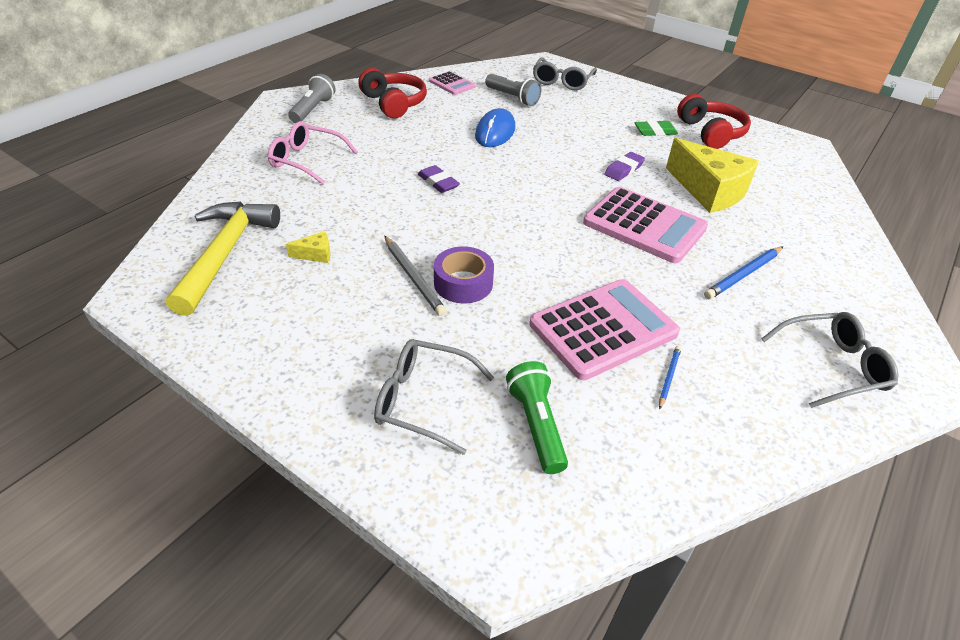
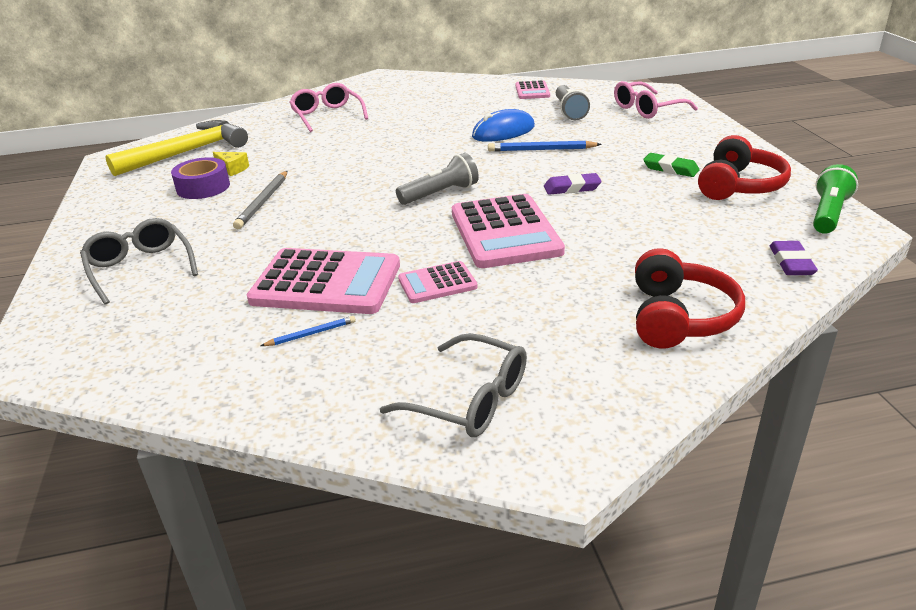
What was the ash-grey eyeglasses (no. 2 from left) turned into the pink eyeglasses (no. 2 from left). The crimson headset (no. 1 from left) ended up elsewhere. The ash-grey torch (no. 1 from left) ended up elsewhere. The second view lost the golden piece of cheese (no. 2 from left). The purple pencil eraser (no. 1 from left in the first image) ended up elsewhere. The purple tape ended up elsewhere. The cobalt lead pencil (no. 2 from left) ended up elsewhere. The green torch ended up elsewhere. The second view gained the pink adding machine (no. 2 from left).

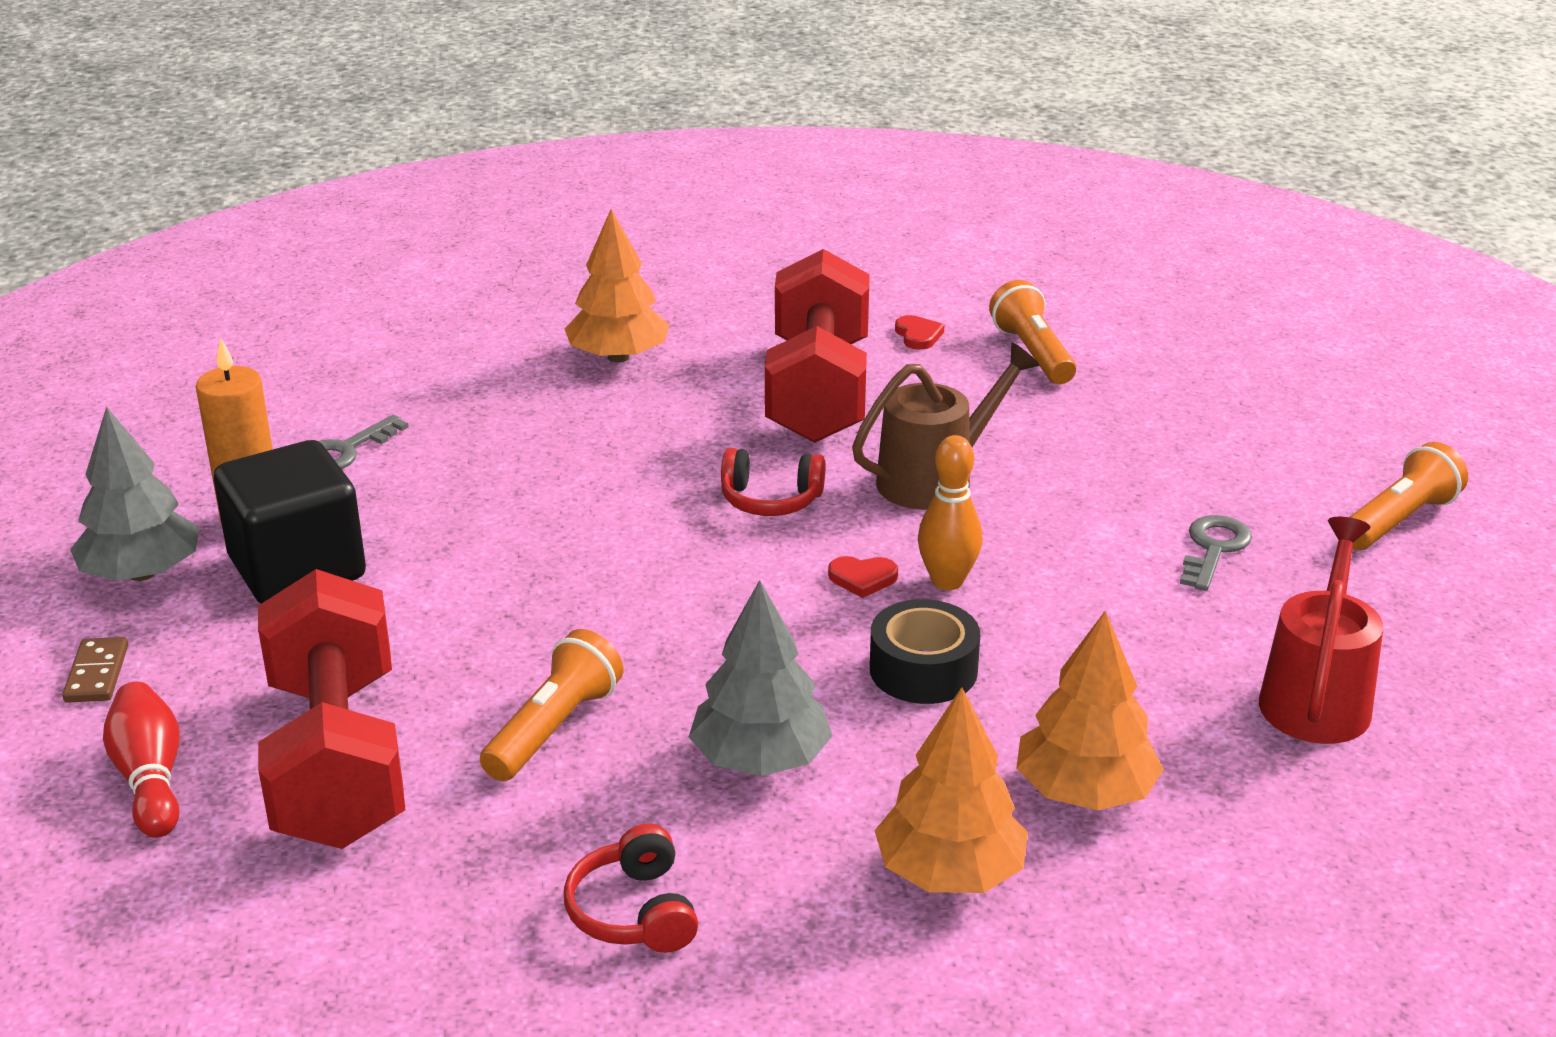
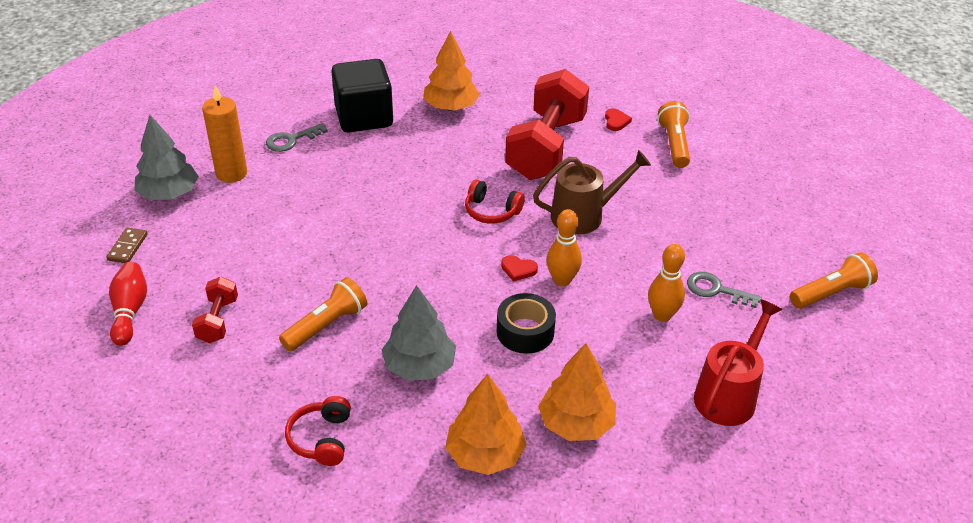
The jet-black solid cube ended up elsewhere. The ash-grey key (no. 2 from left) ended up facing another way, 105 degrees counterclockwise from before. The size of the crimson dumbbell (no. 1 from left) changed by a factor of 0.45. The second view gained the orange-coloured tenpin (no. 2 from left).

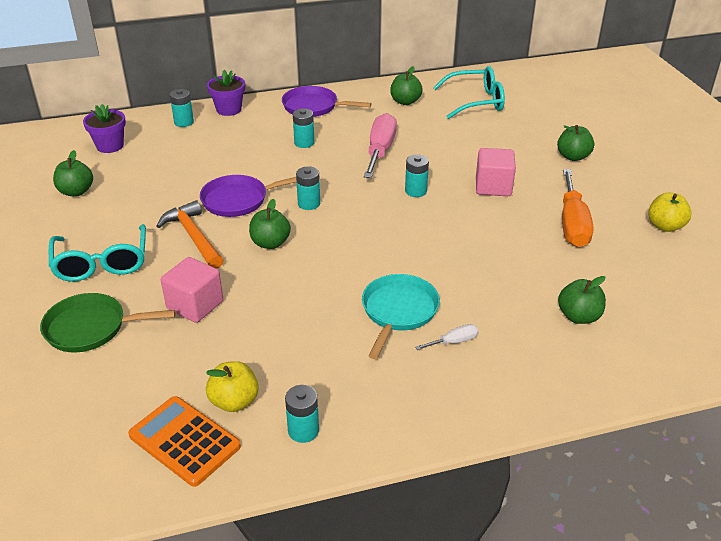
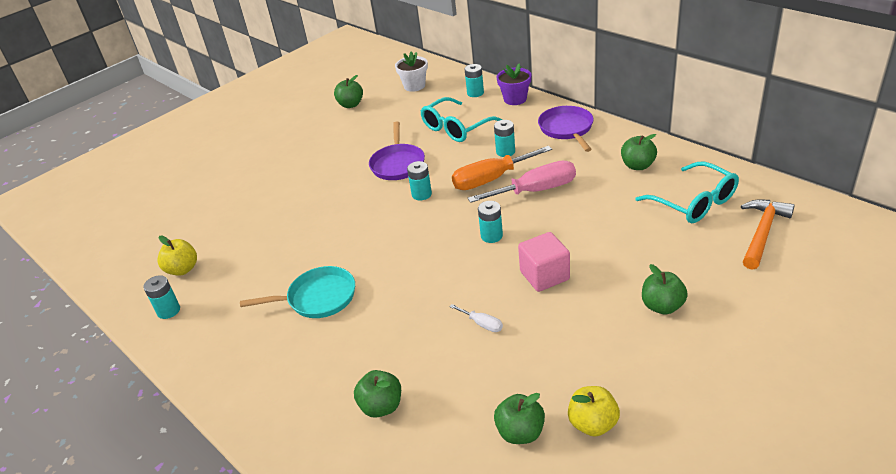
What was the purple plant pot (no. 1 from left) turned into the pure white plant pot. The orange-coloured flat screwdriver ended up elsewhere. The purple skillet (no. 1 from left) ended up facing another way, 135 degrees counterclockwise from before. The green toy apple (no. 2 from left in the first image) ended up elsewhere. The orange-coloured claw hammer ended up elsewhere. The aqua eyeglasses (no. 1 from left) ended up elsewhere. The second view lost the pink solid cube (no. 1 from left). The second view lost the green skillet. The pure white flat screwdriver ended up elsewhere. The second view lost the orange-coloured adding machine.

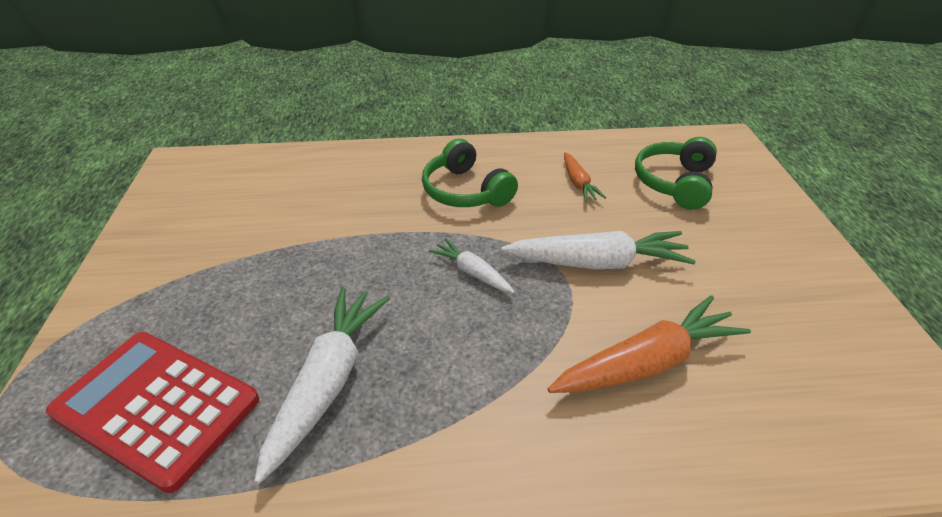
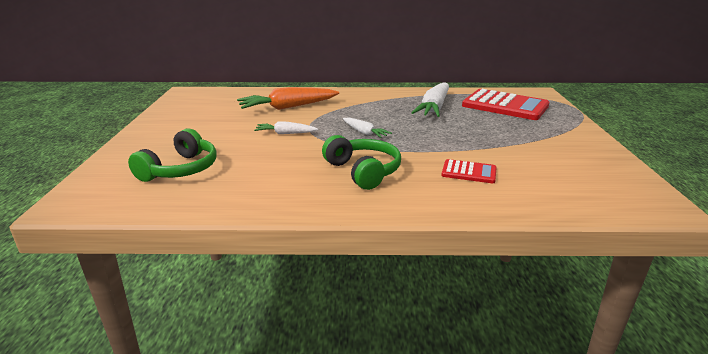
The second view lost the orange-coloured toy carrot (no. 1 from left). The size of the pure white toy carrot (no. 3 from left in the first image) changed by a factor of 0.54. The second view gained the crimson adding machine (no. 1 from left).

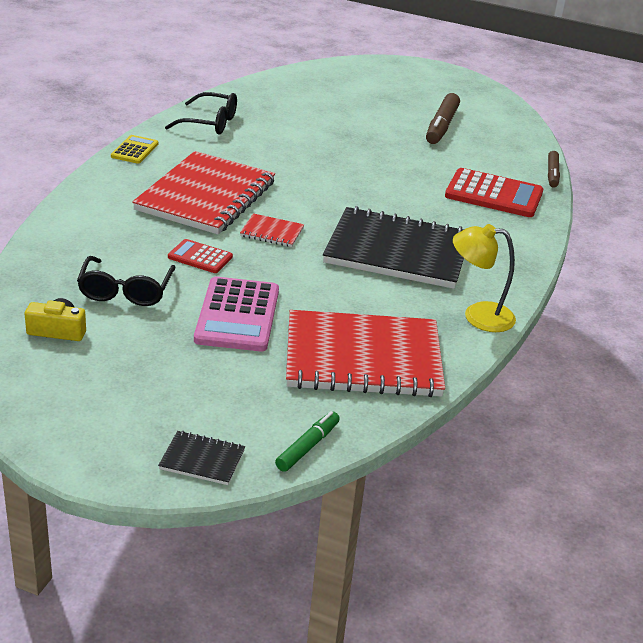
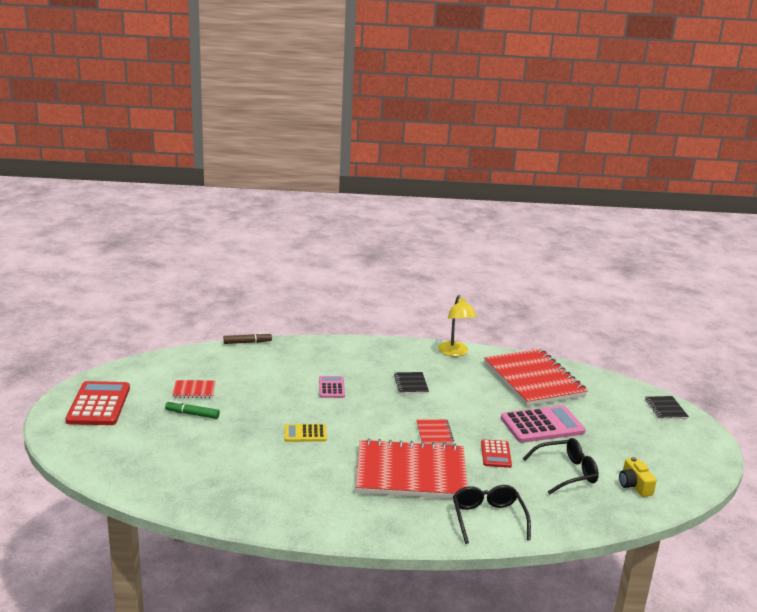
The jet-black eyeglasses (no. 2 from left in the first image) ended up elsewhere. Where the brown felt pen (no. 1 from left) stood, the crimson exercise book (no. 1 from left) came to stand. The golden adding machine ended up elsewhere. The crimson adding machine (no. 2 from left in the first image) ended up elsewhere. The size of the jet-black exercise book (no. 2 from left in the first image) changed by a factor of 0.42. The green felt pen ended up elsewhere. The second view gained the pink adding machine (no. 1 from left).

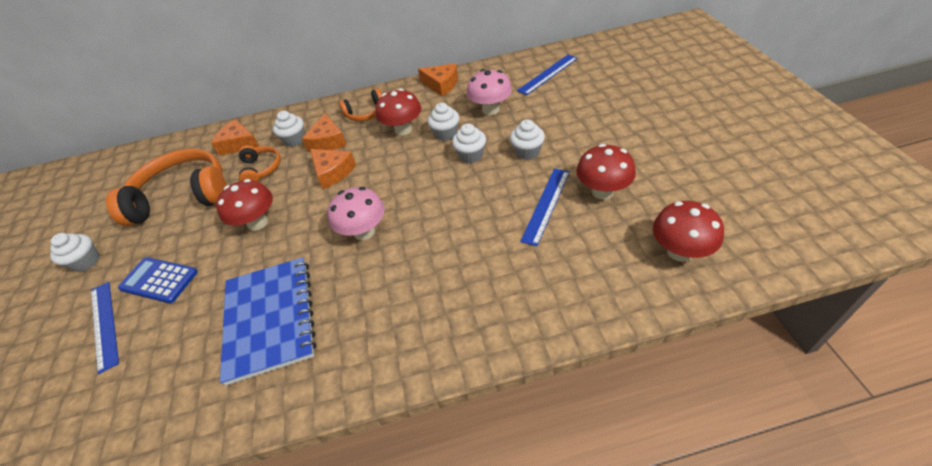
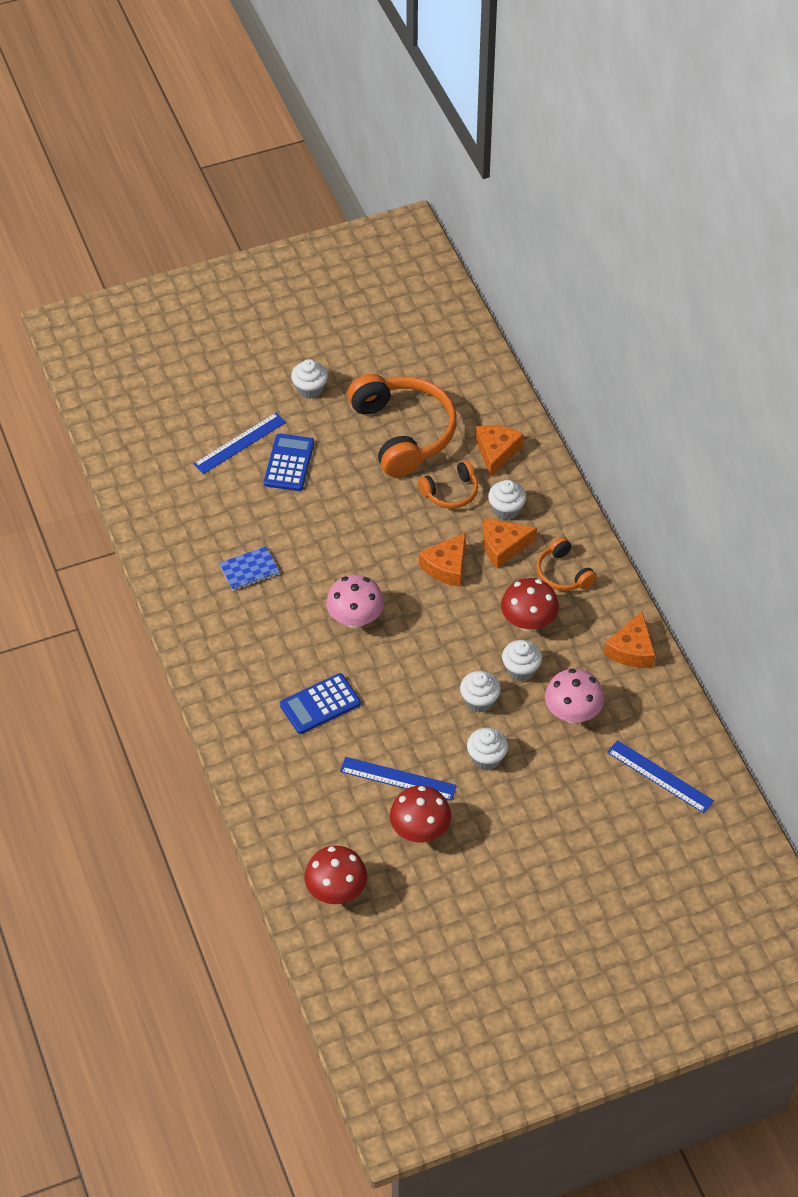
The second view lost the crimson fungus (no. 1 from left). The size of the cobalt exercise book changed by a factor of 0.47. The second view gained the cobalt adding machine (no. 2 from left).

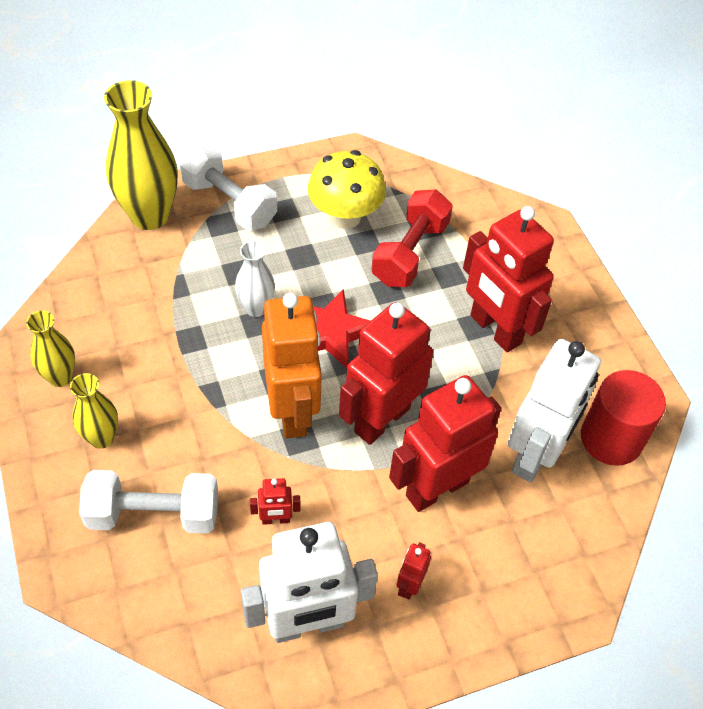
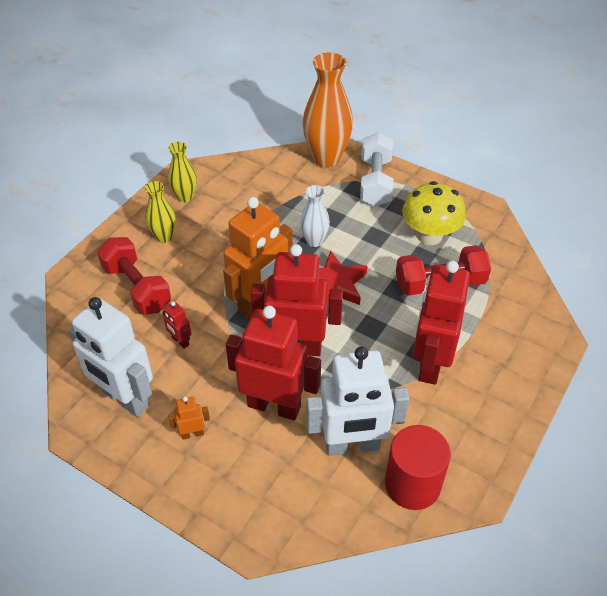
What was the golden vase (no. 3 from left) turned into the orange-coloured vase. What was the pure white dumbbell (no. 1 from left) turned into the crimson dumbbell (no. 1 from left). What was the crimson toy robot (no. 3 from left) turned into the orange-coloured toy robot (no. 1 from left).

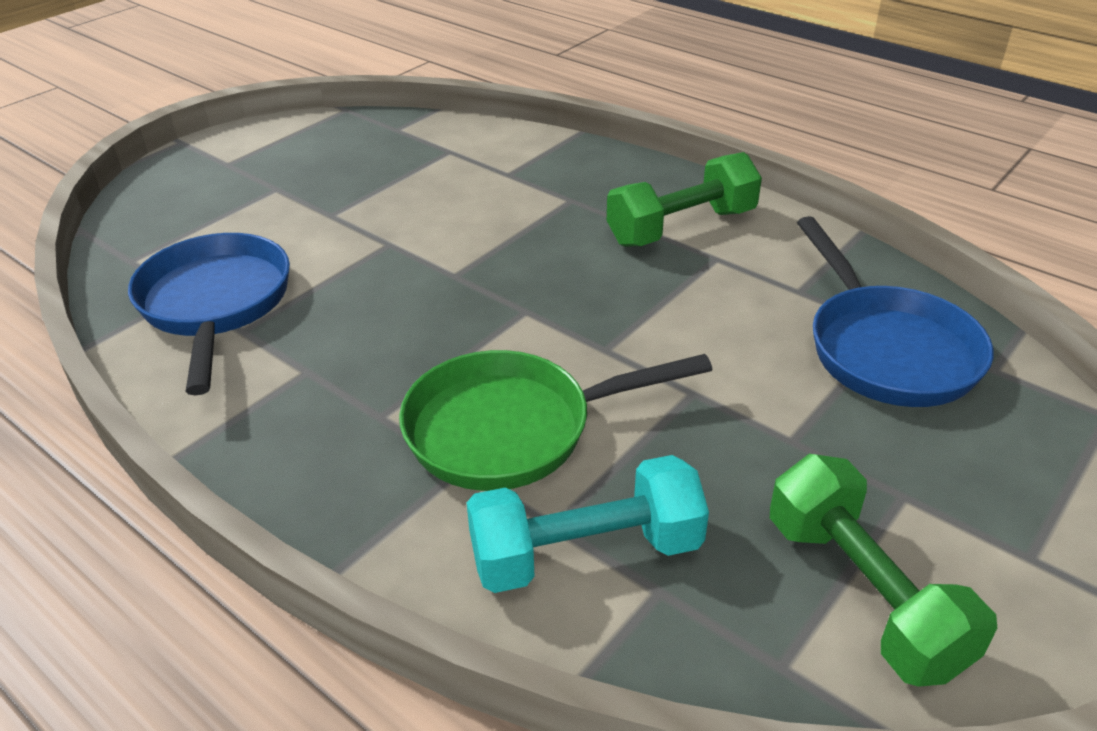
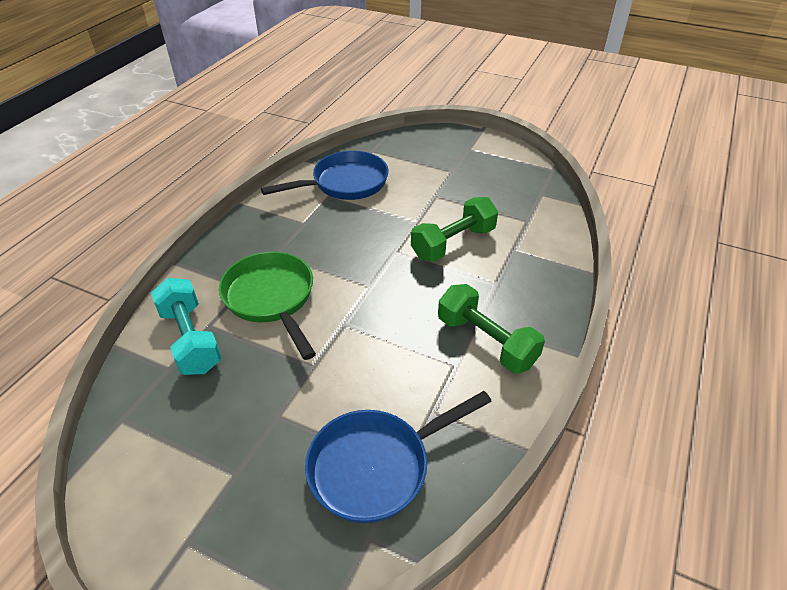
The green dumbbell (no. 2 from left in the first image) ended up elsewhere.

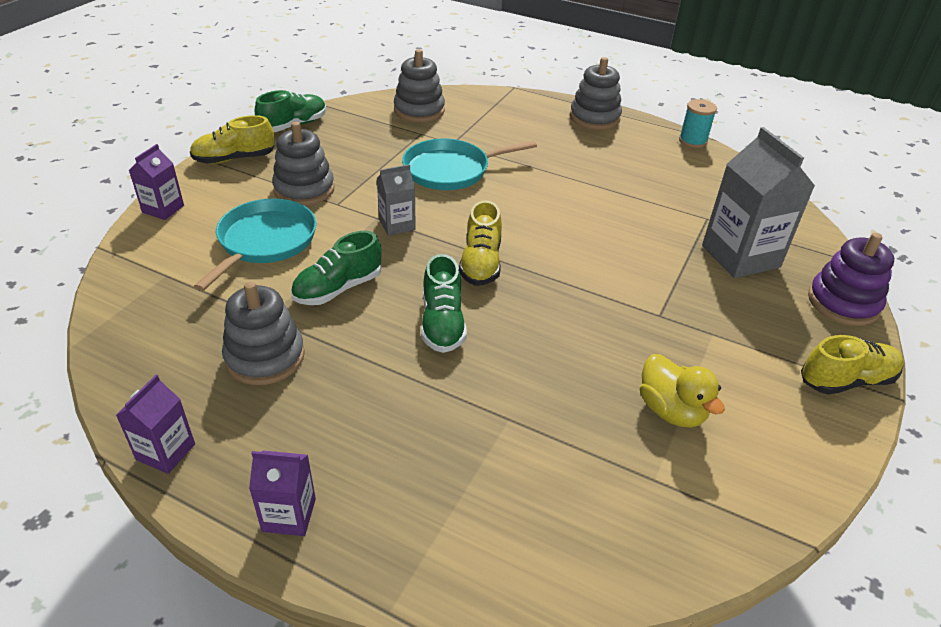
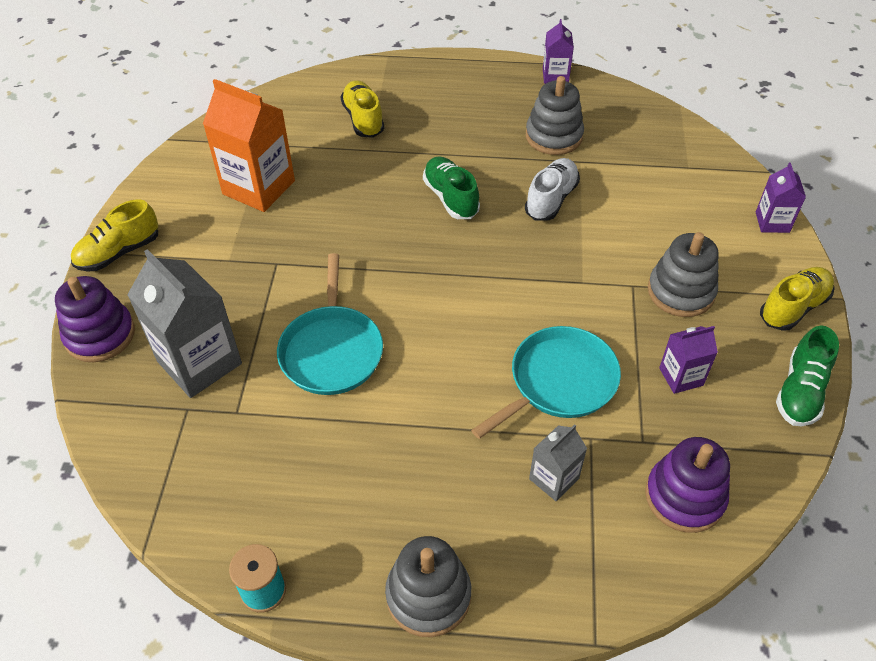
What was the ash-grey ring stacker (no. 3 from left) turned into the purple ring stacker (no. 2 from left). The ash-grey milk carton (no. 1 from left in the first image) ended up elsewhere. The aqua skillet (no. 1 from left) ended up elsewhere. The golden lace-up shoe (no. 2 from left) ended up elsewhere. What was the green lace-up shoe (no. 2 from left) turned into the pure white lace-up shoe. Where the golden rubber duck stood, the orange-coloured milk carton came to stand. The purple milk carton (no. 3 from left in the first image) ended up elsewhere.

